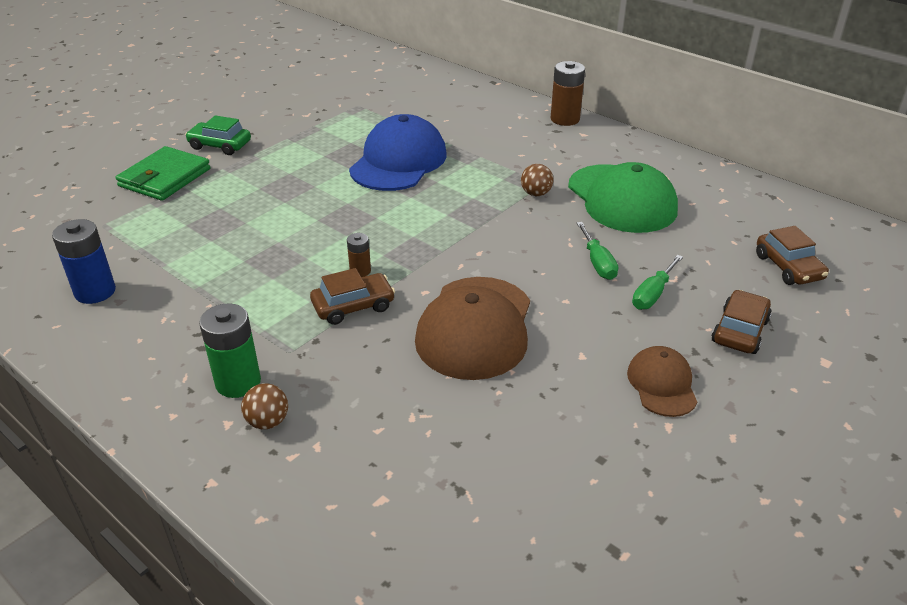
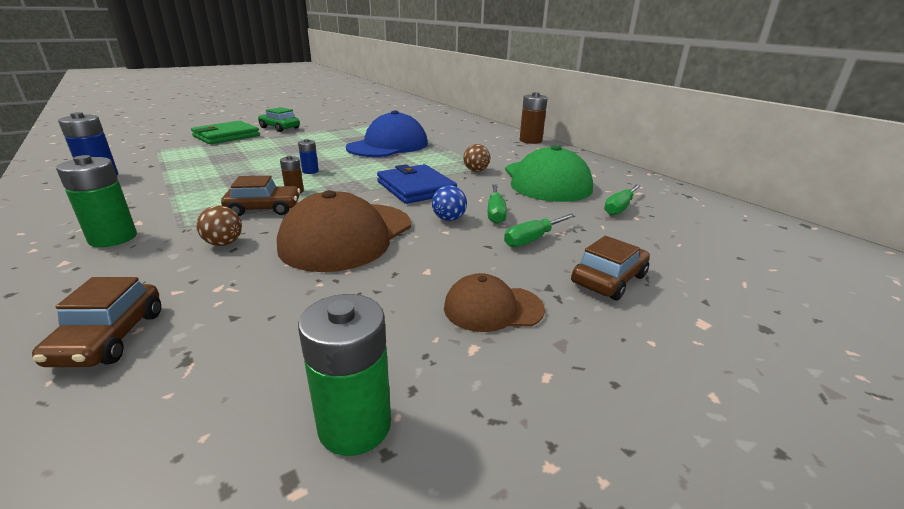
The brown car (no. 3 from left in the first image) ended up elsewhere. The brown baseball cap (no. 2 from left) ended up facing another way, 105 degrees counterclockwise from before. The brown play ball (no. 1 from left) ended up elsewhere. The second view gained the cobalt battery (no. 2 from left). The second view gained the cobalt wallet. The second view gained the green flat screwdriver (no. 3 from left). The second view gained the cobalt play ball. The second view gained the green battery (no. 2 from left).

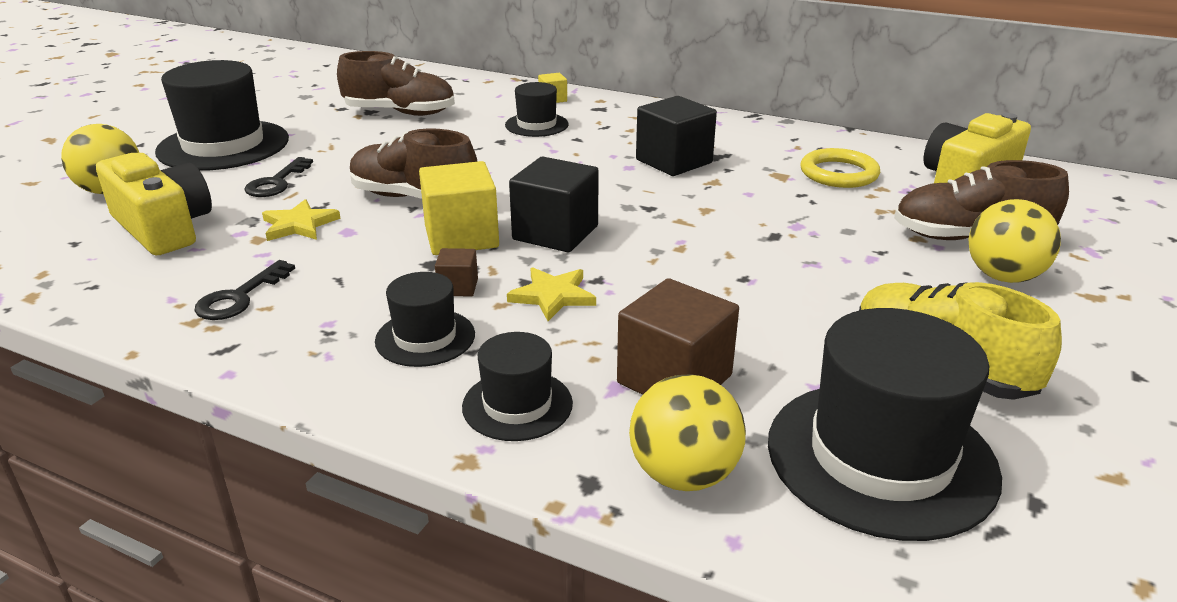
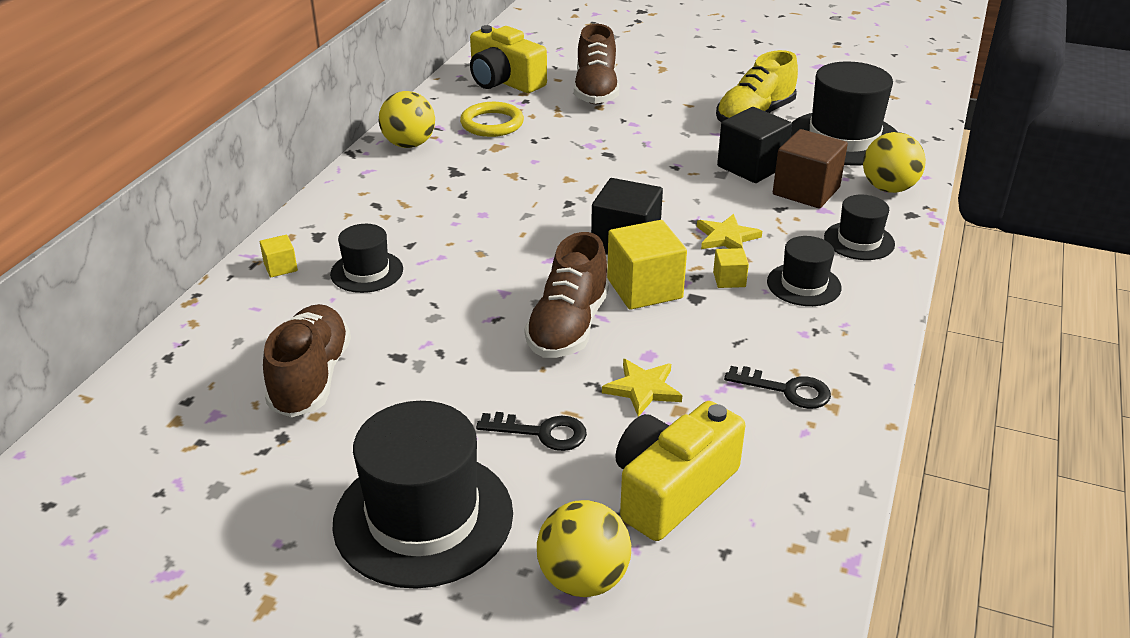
The jet-black solid cube (no. 2 from left) ended up elsewhere. The golden play ball (no. 3 from left in the first image) ended up elsewhere. What was the brown solid cube (no. 1 from left) turned into the golden solid cube (no. 3 from left).

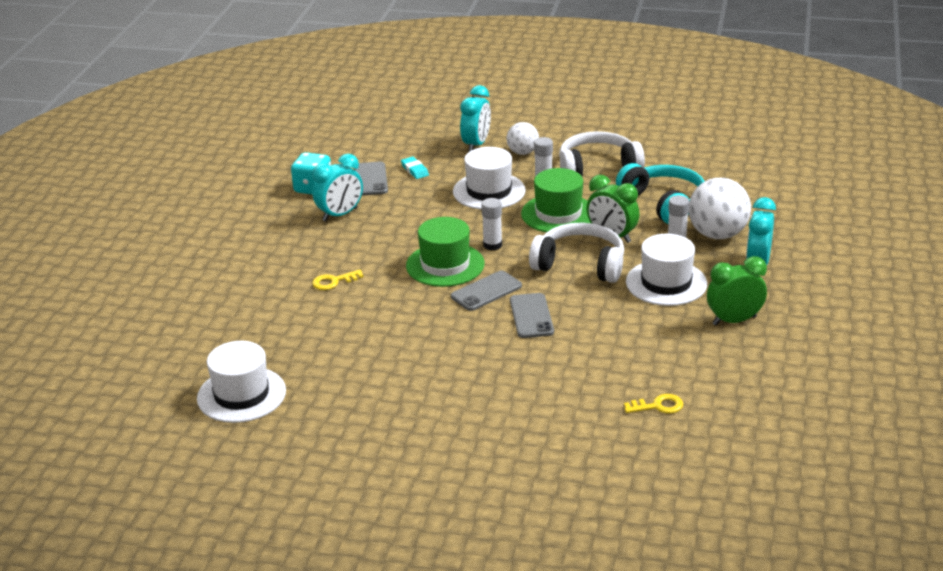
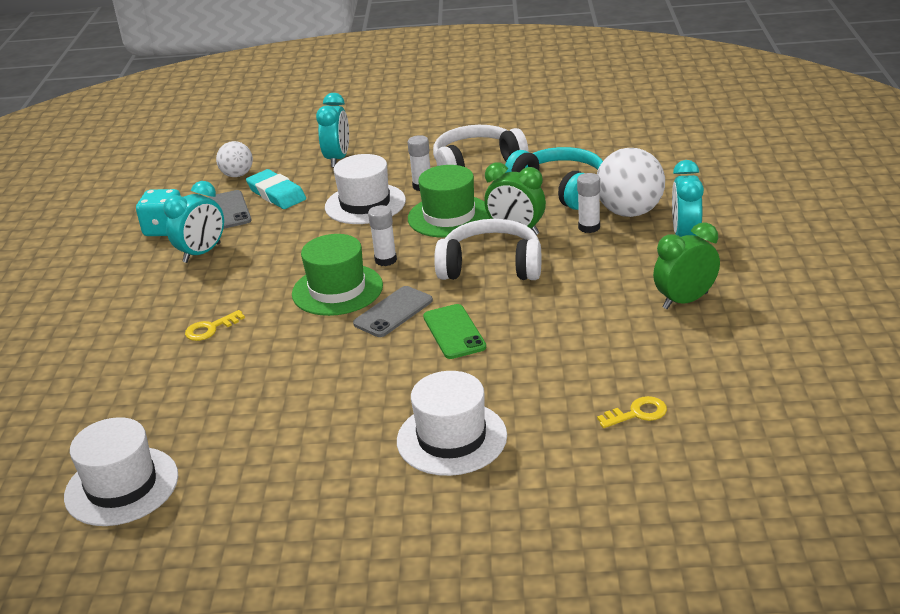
The pure white play ball (no. 1 from left) ended up elsewhere. The size of the aqua pencil eraser changed by a factor of 1.73. The pure white tall hat (no. 3 from left) ended up elsewhere. What was the ash-grey smartphone (no. 3 from left) turned into the green smartphone.

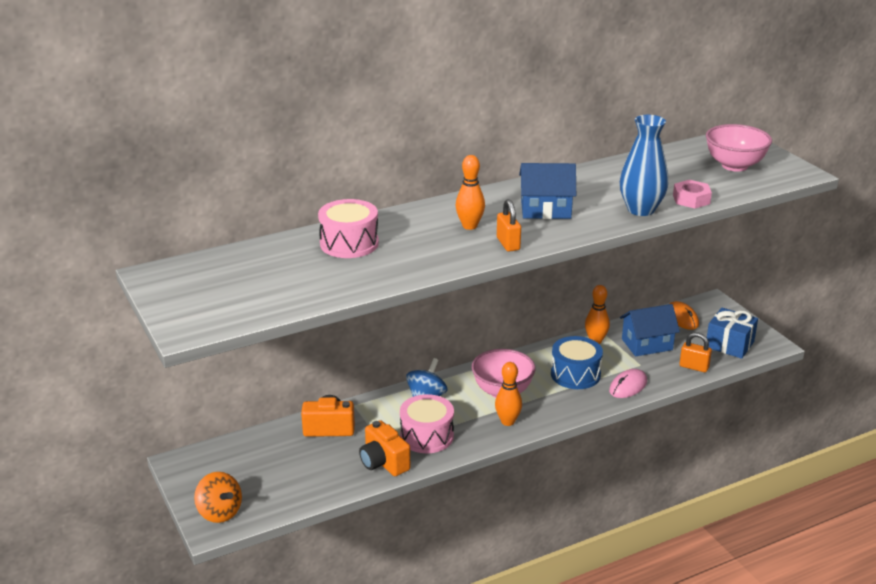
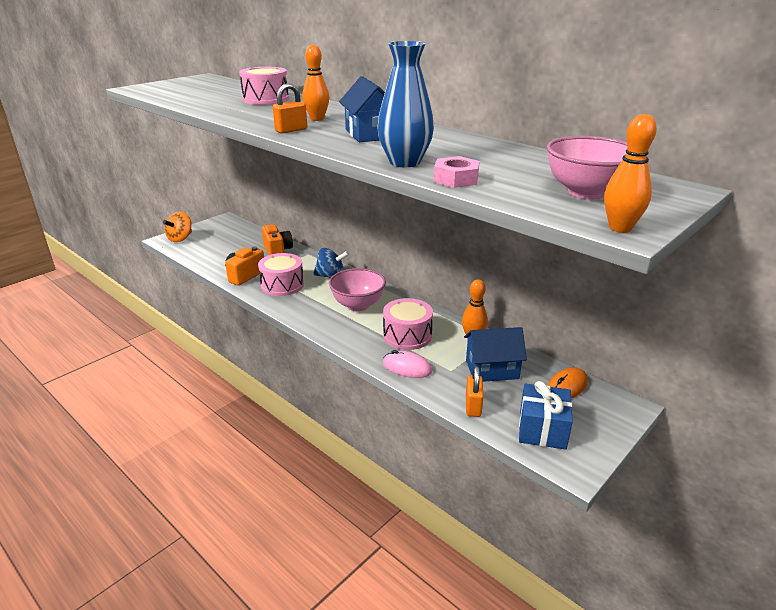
The cobalt house (no. 2 from left) ended up facing another way, 60 degrees counterclockwise from before. What was the cobalt toy drum turned into the pink toy drum (no. 3 from left). The orange-coloured tenpin (no. 2 from left in the first image) ended up elsewhere.

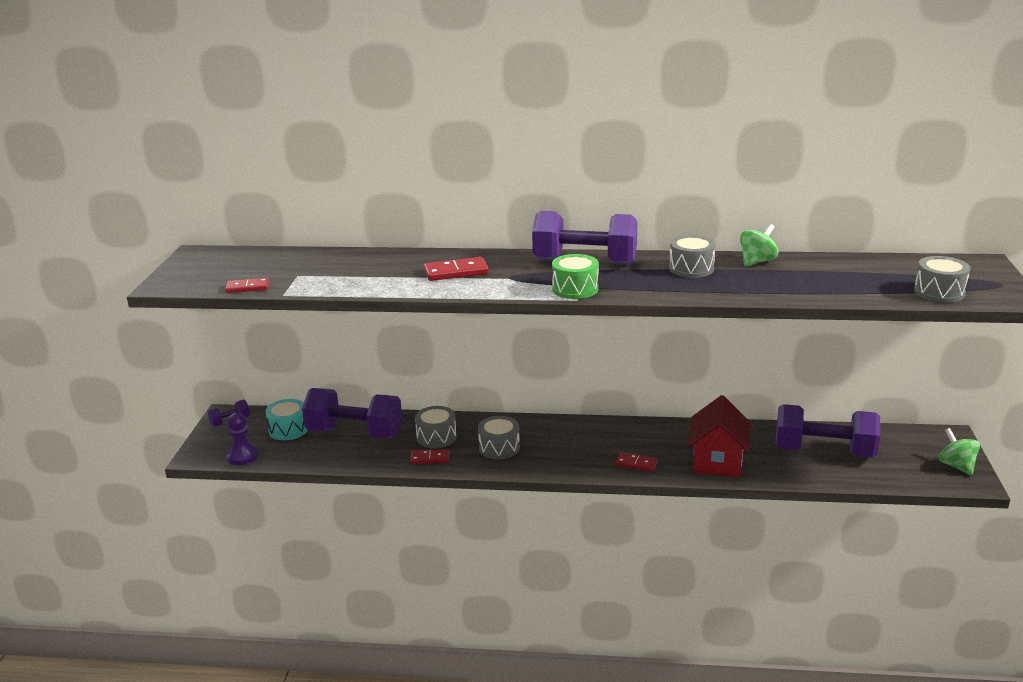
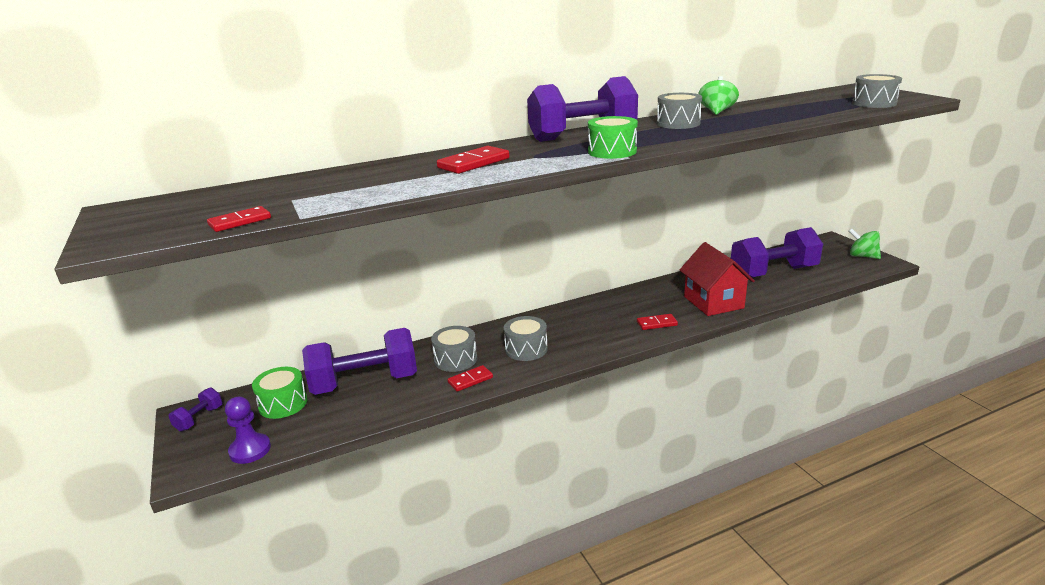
What was the aqua toy drum turned into the green toy drum (no. 1 from left).

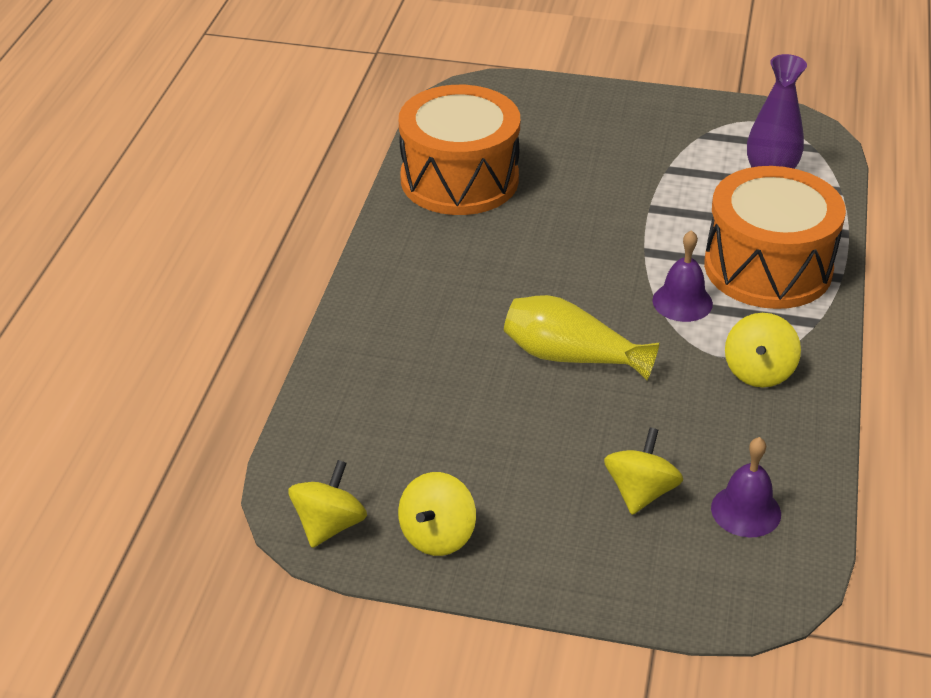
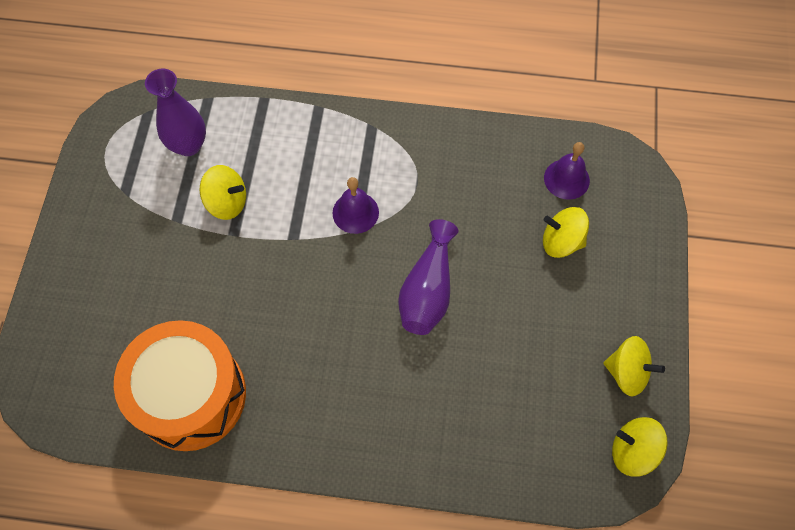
The second view lost the orange-coloured toy drum (no. 2 from left). What was the golden vase turned into the purple vase (no. 2 from left). The golden toy top (no. 4 from left in the first image) ended up elsewhere.

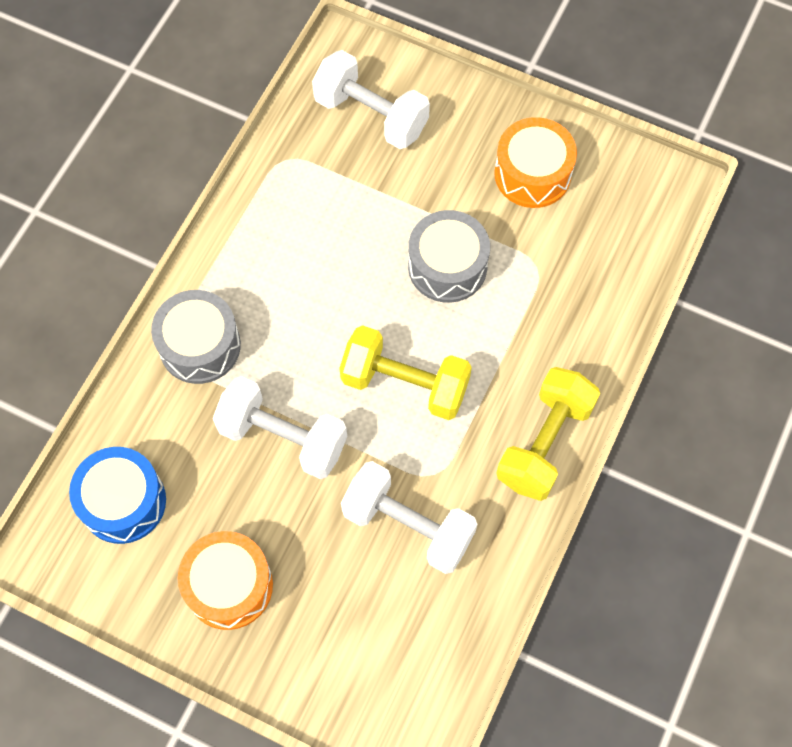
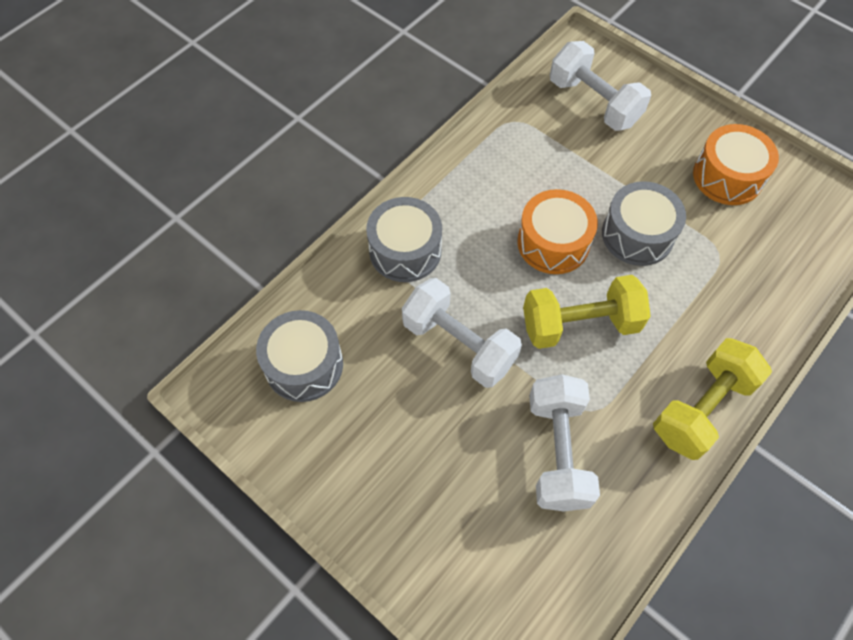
The golden dumbbell (no. 1 from left) ended up facing another way, 45 degrees counterclockwise from before. What was the cobalt toy drum turned into the ash-grey toy drum (no. 1 from left). The pure white dumbbell (no. 3 from left in the first image) ended up facing another way, 45 degrees clockwise from before. The orange-coloured toy drum (no. 1 from left) ended up elsewhere.

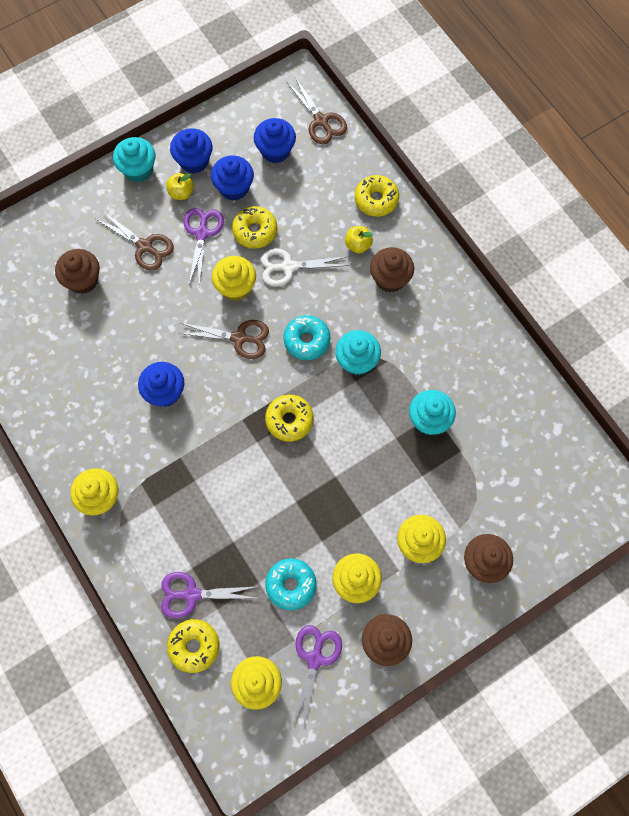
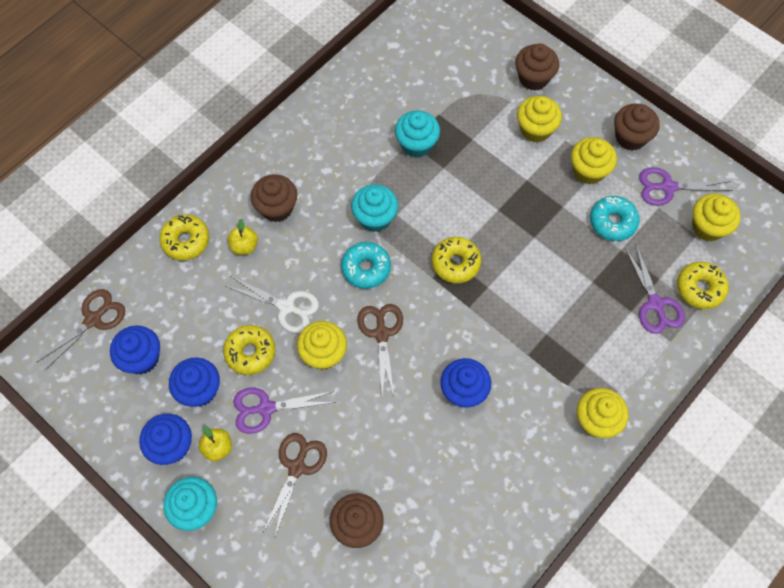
The pure white shears ended up facing another way, 45 degrees counterclockwise from before.

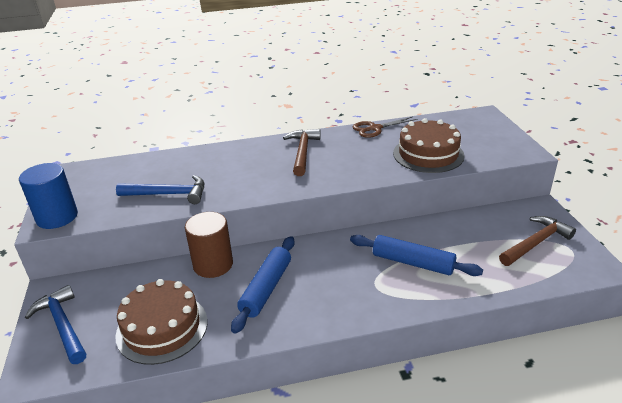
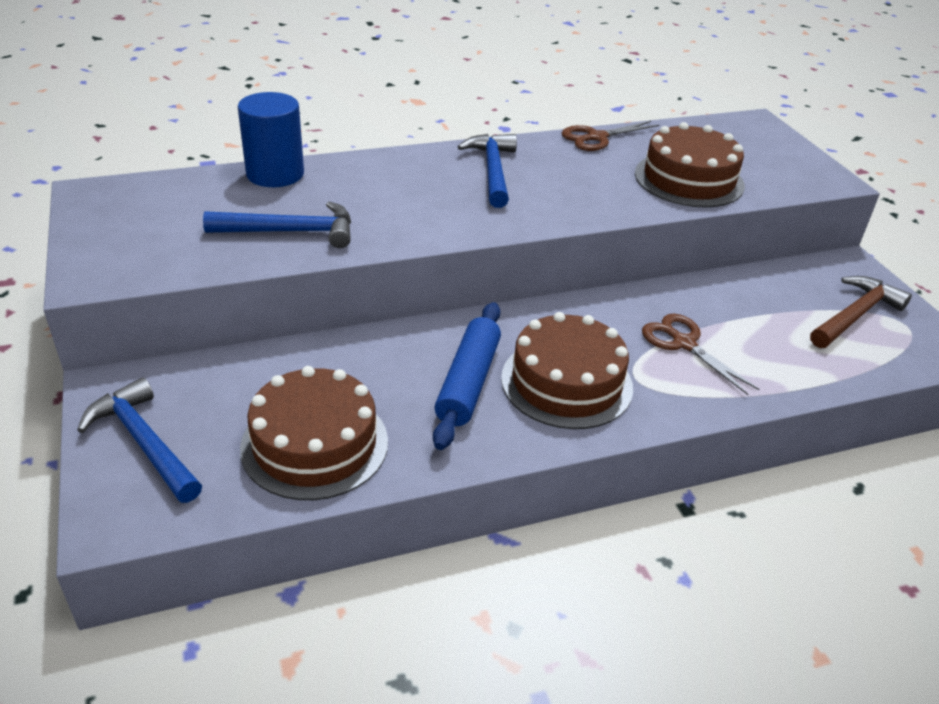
What was the brown claw hammer (no. 1 from left) turned into the cobalt claw hammer (no. 3 from left). The cobalt cylinder shape ended up elsewhere. The second view lost the brown cylinder shape. Where the cobalt dough roller (no. 2 from left) stood, the brown shears (no. 2 from left) came to stand. The second view gained the brown layer cake (no. 2 from left).

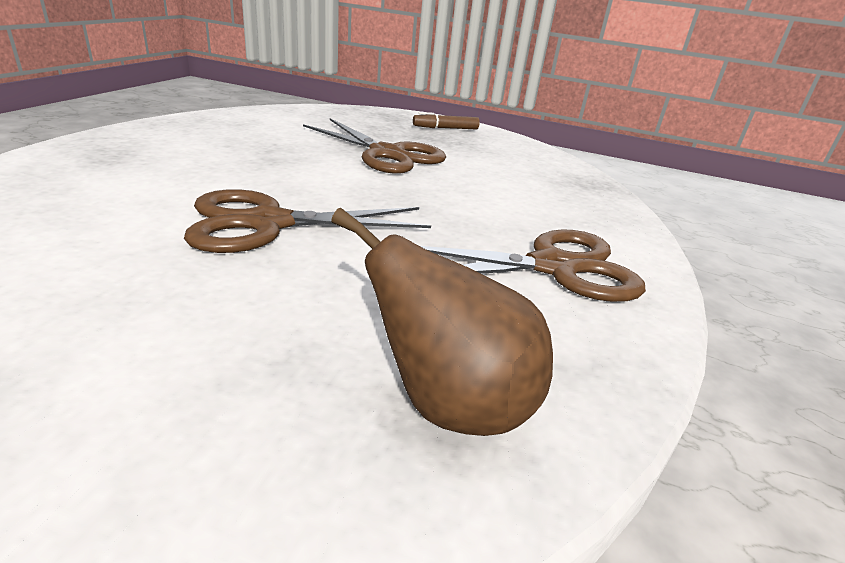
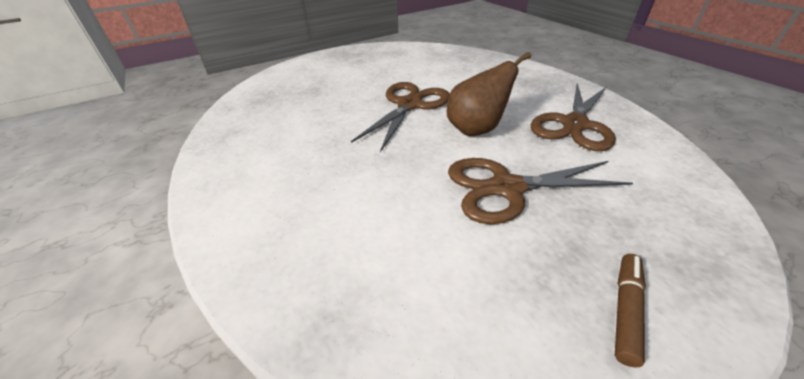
The brown pear fruit ended up elsewhere. The brown shears (no. 3 from left) ended up elsewhere.

